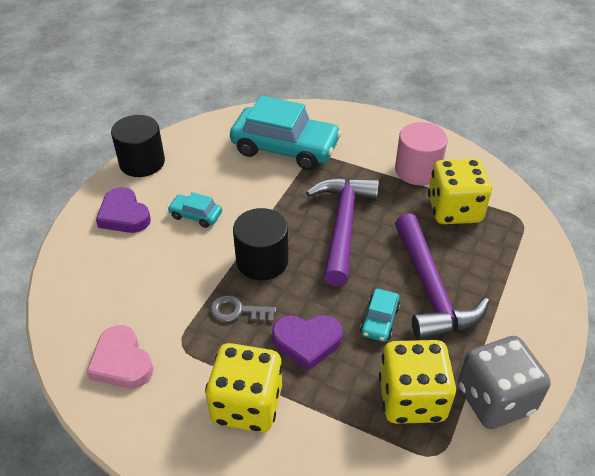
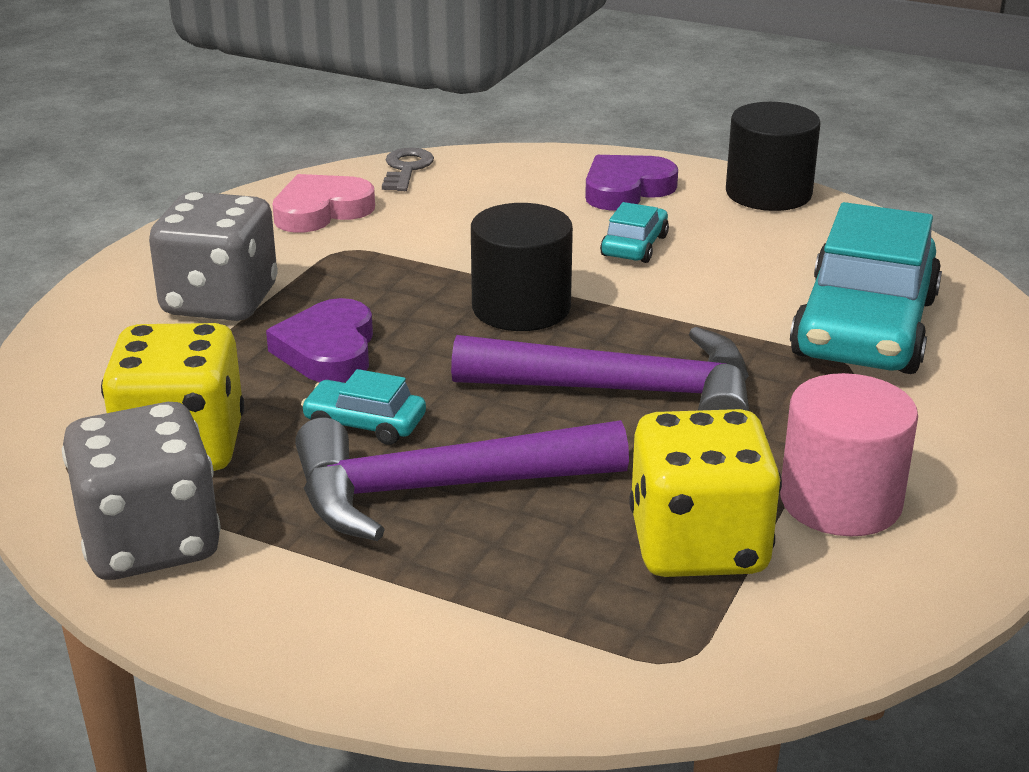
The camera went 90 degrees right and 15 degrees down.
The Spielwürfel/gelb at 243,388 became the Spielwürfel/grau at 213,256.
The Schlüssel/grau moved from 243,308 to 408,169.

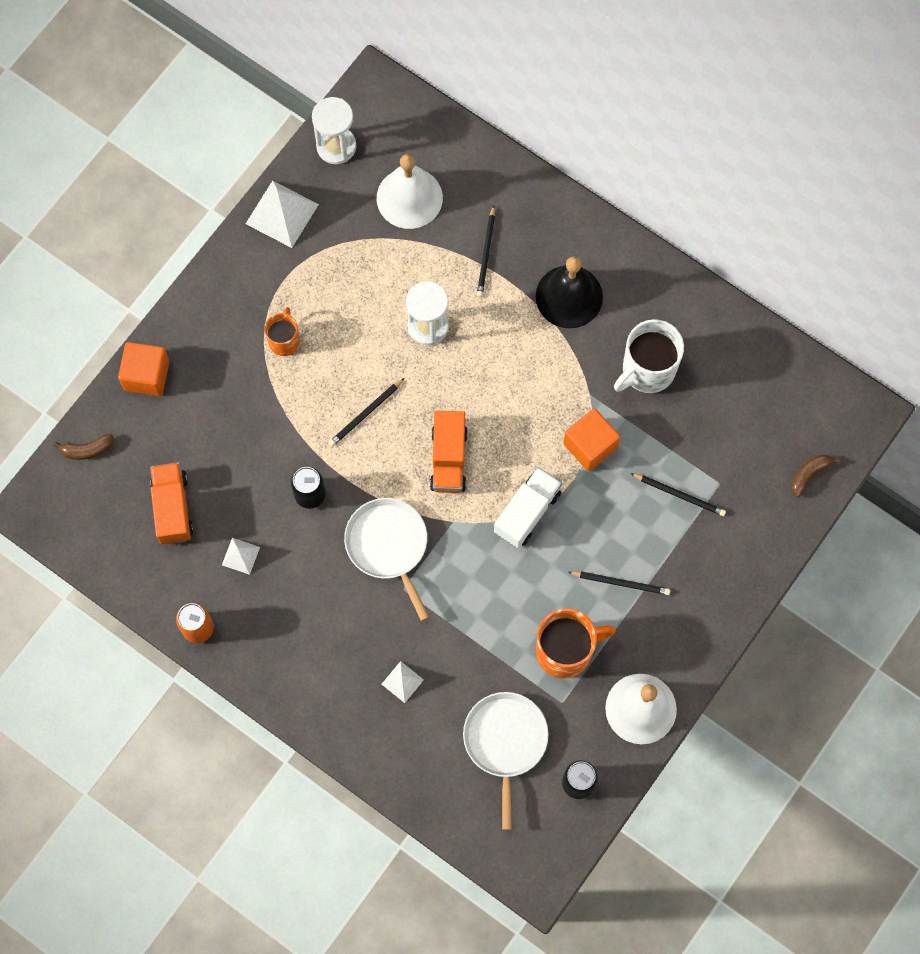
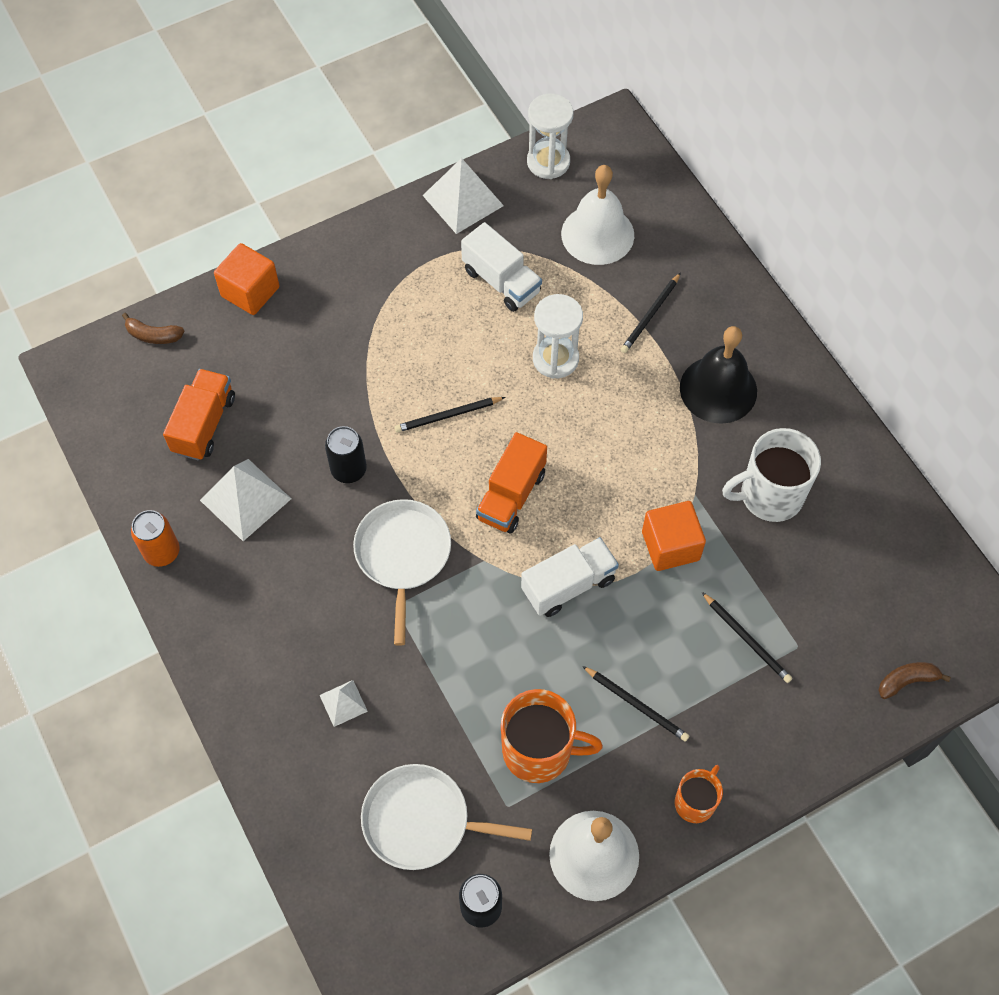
The camera went 25 degrees right and 10 degrees down.
The Pyramide/weiß at 241,556 changed to 1.88 times the size.
The Tasse/orange moved from 282,331 to 699,794.
The Pfanne/weiß at 506,761 turned 105 degrees counterclockwise.
The Lastwagen/weiß at 501,267 appeared.

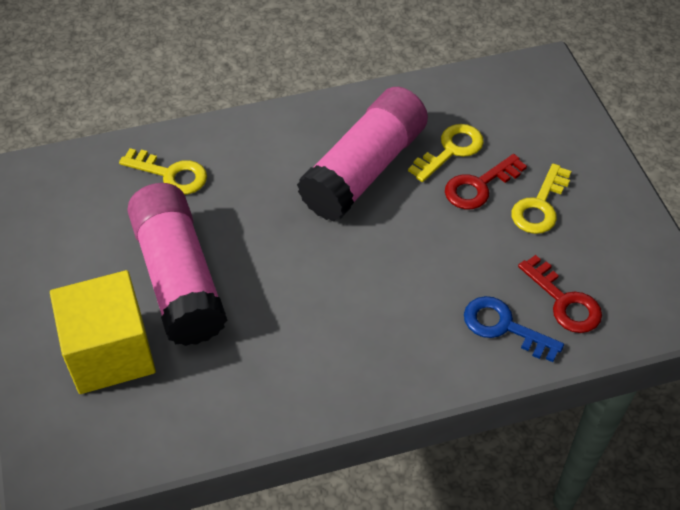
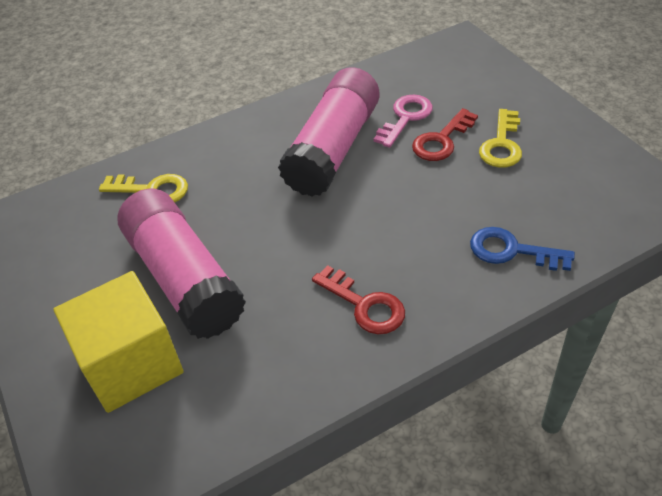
The camera went 10 degrees left and 5 degrees down.
The Schlüssel/gelb at 446,153 became the Schlüssel/rosa at 403,121.
The Schlüssel/rot moved from 560,294 to 358,299.

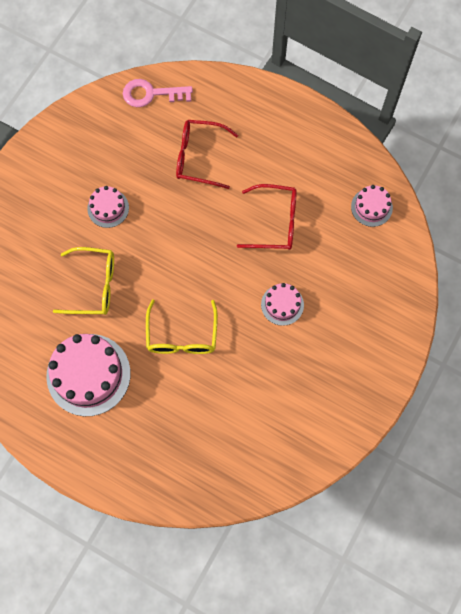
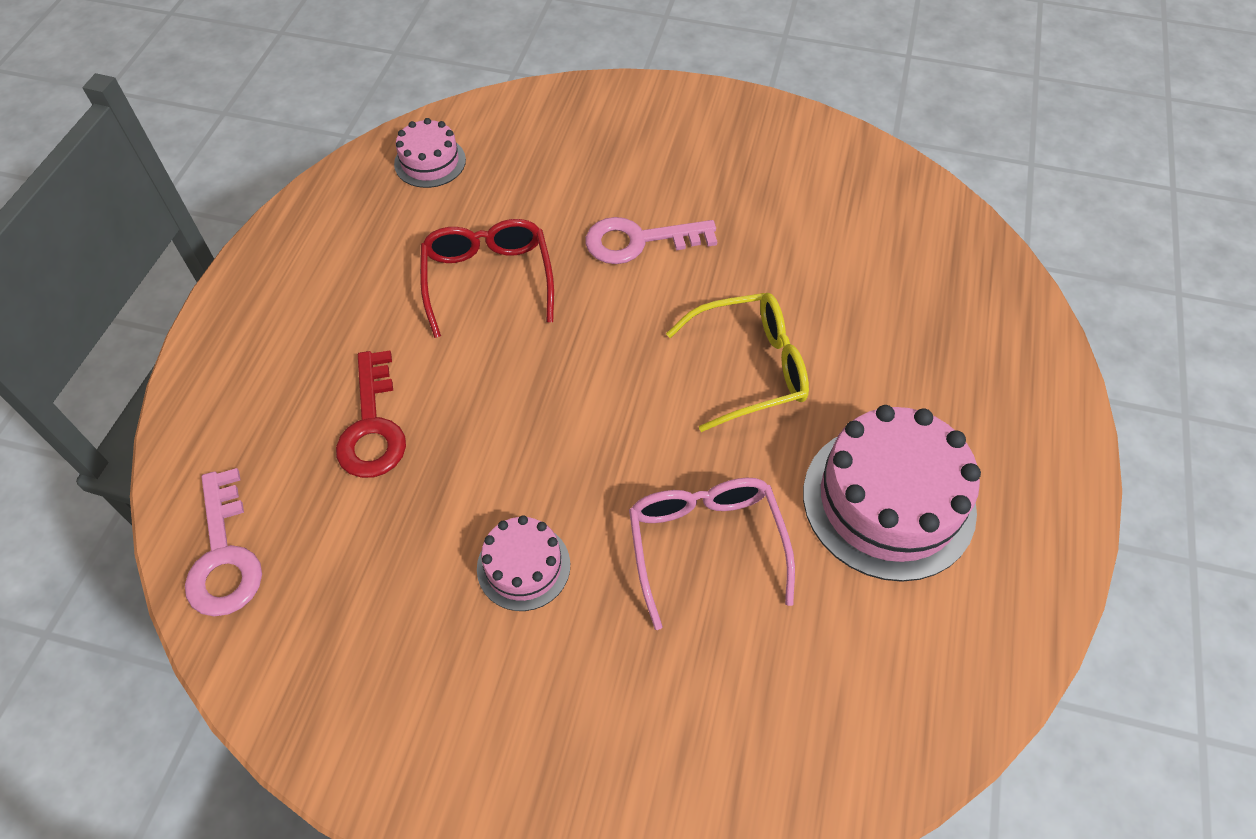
The camera went 105 degrees left and 15 degrees down.
The Brille/gelb at 83,281 became the Brille/rosa at 712,554.
The Brille/rot at 207,154 was replaced by the Schlüssel/rot at 371,414.
The Kuchen/rosa at 282,304 was replaced by the Schlüssel/rosa at 651,240.

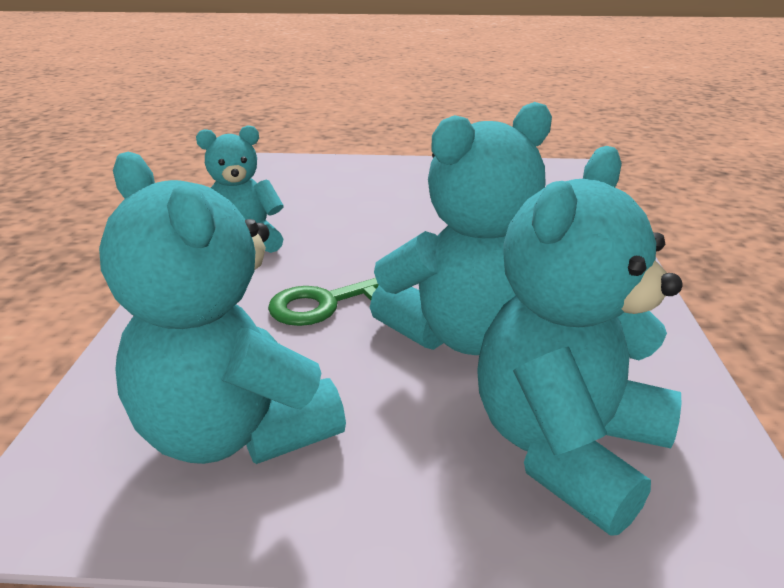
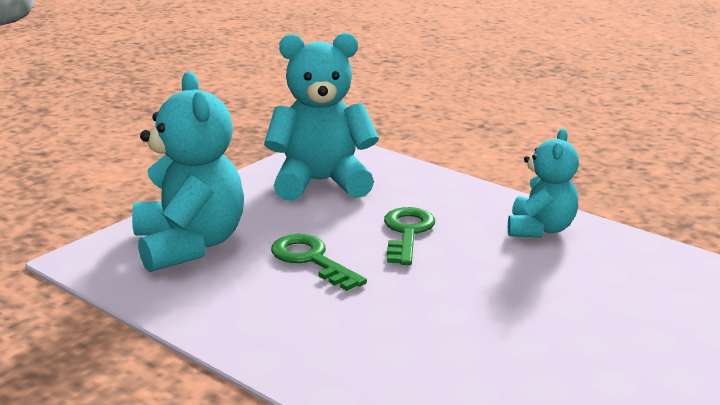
The camera went 125 degrees right and 5 degrees down.
The Teddybär/türkis at 461,228 was replaced by the Schlüssel/grün at 319,262.

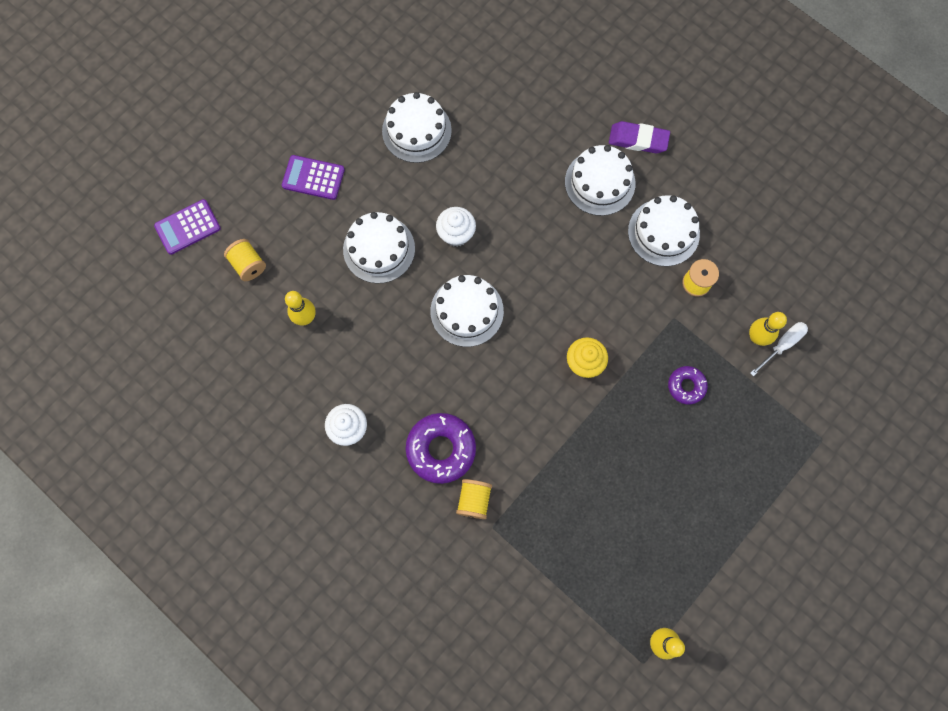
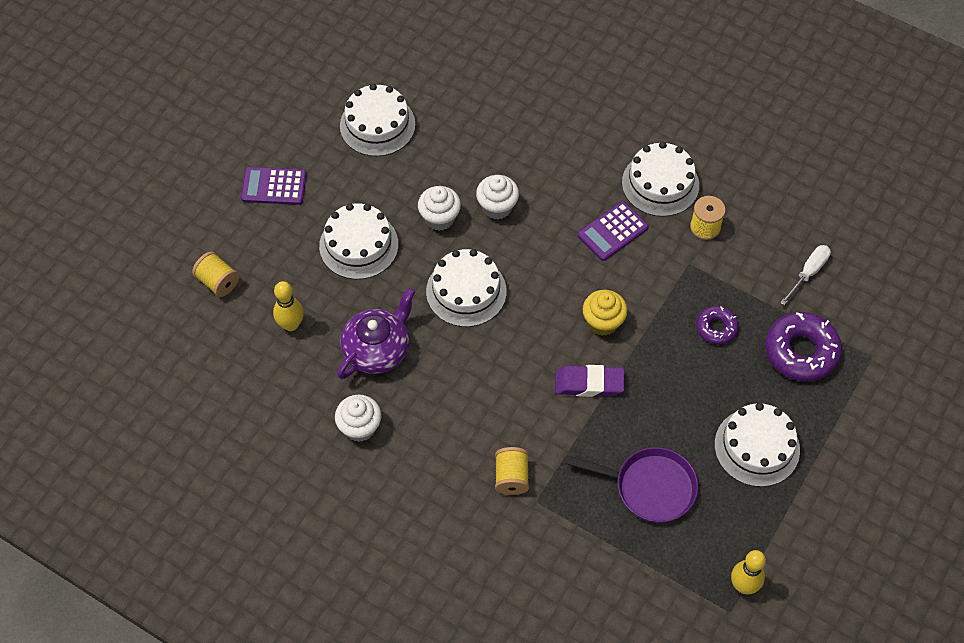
The camera went 10 degrees left and 15 degrees down.
The Taschenrechner/lila moved from 187,227 to 613,231.
The Donut/lila moved from 441,448 to 803,347.
The Kuchen/weiß moved from 600,180 to 757,445.
The Radiergummi/lila moved from 639,137 to 590,381.
The Bowlingkegel/gelb at 768,329 disappeared.
The Teekanne/lila at 376,333 appeared.
The Muffin/weiß at 497,197 appeared.
The Pfanne/lila at 632,485 appeared.

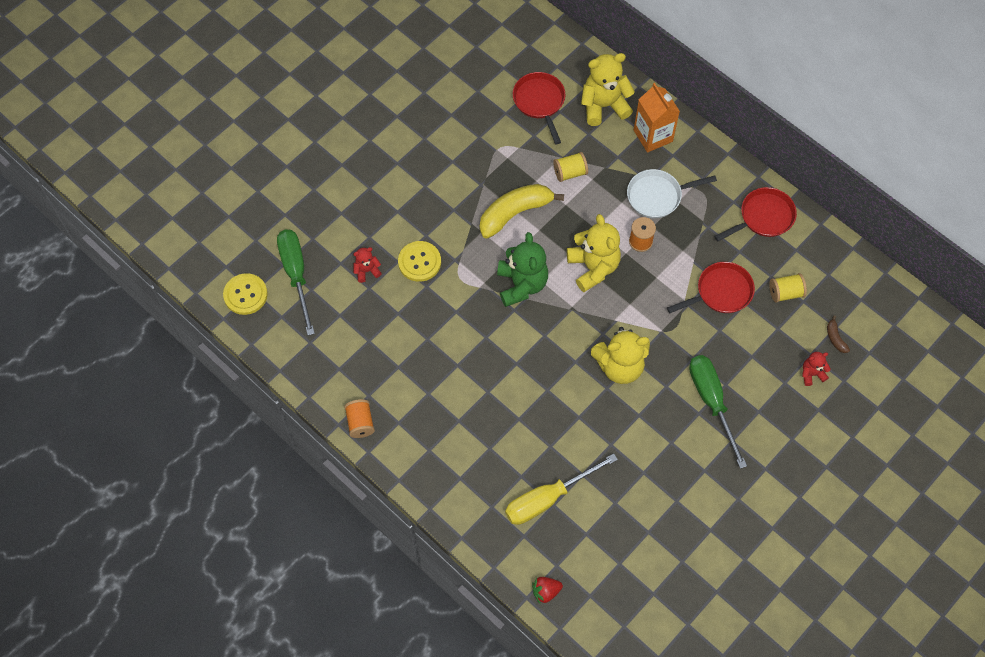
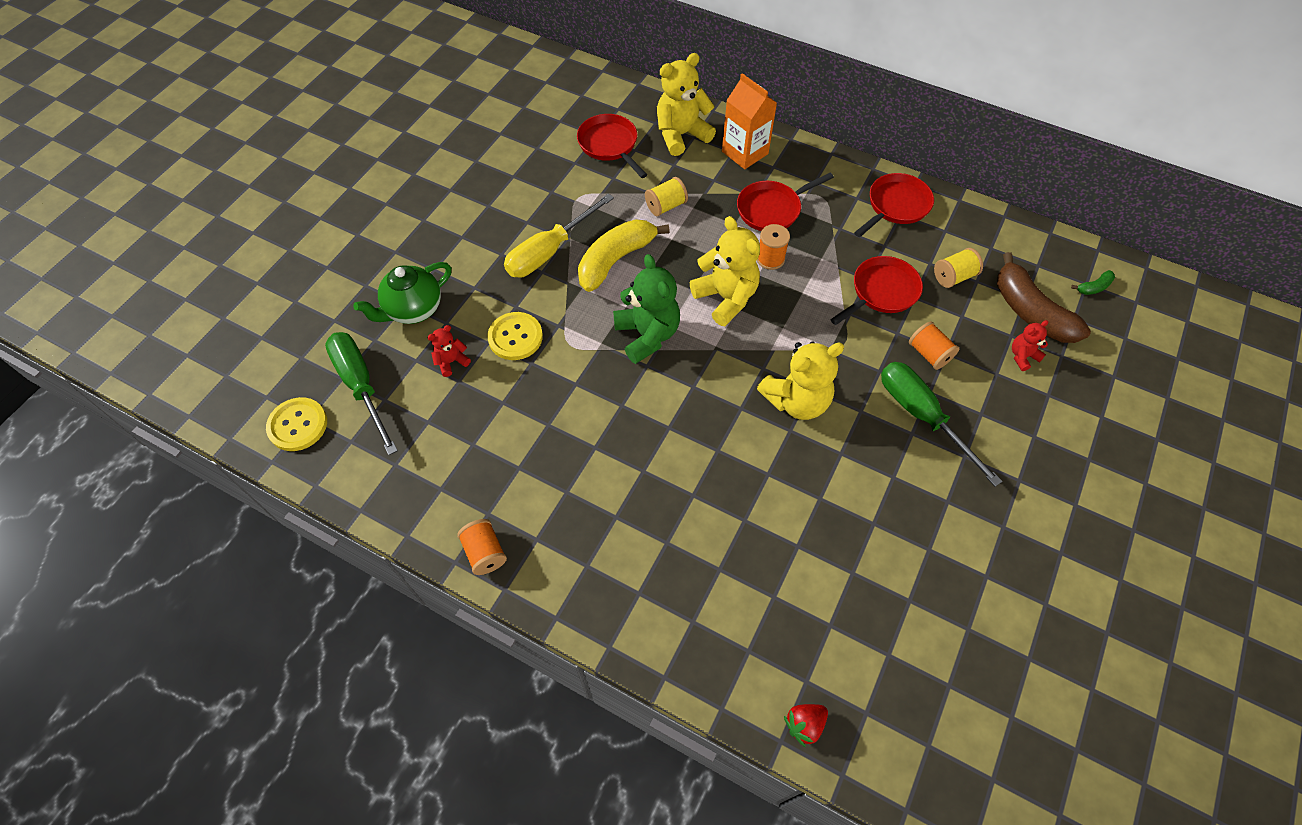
The camera went 15 degrees left and 5 degrees down.
The Schraubenzieher/gelb moved from 561,489 to 559,235.
The Pfanne/weiß at 672,193 became the Pfanne/rot at 785,202.
The Banane/braun at 838,334 changed to 2.36 times the size.
The Teekanne/grün at 402,293 appeared.
The Garnrolle/orange at 934,345 appeared.
The Banane/grün at 1093,282 appeared.

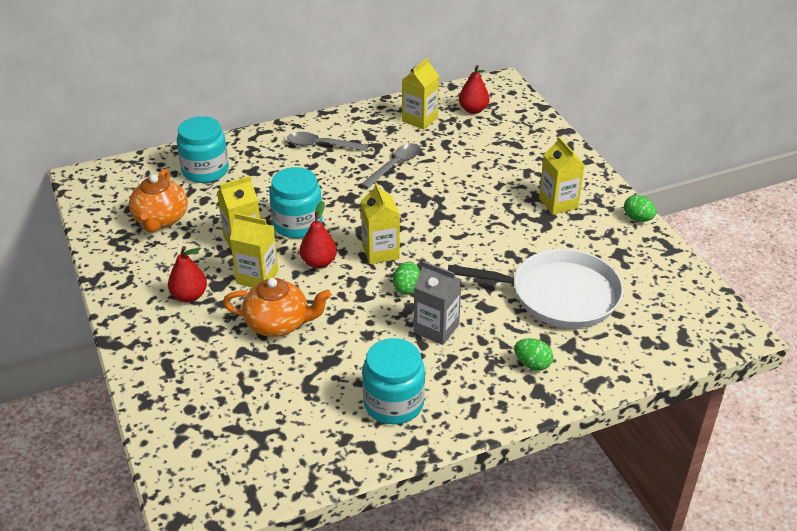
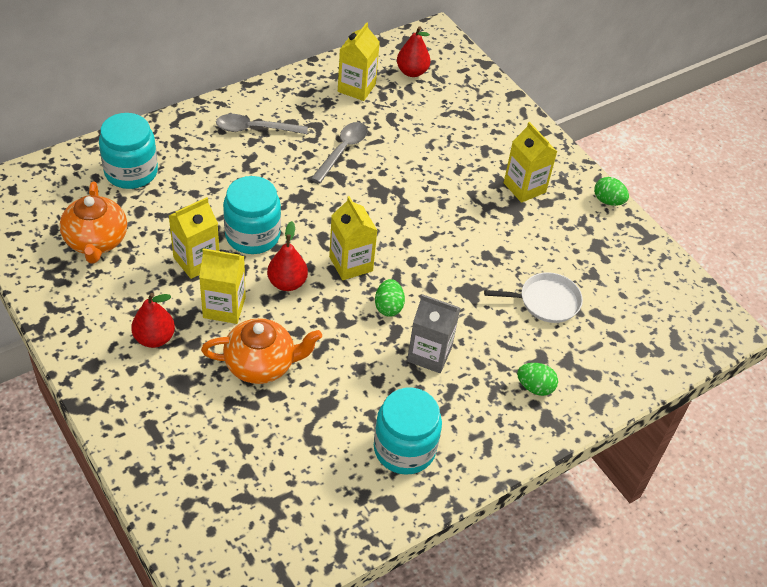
The camera went 15 degrees left and 10 degrees up.
The Pfanne/weiß at 536,288 changed to 0.54 times the size.

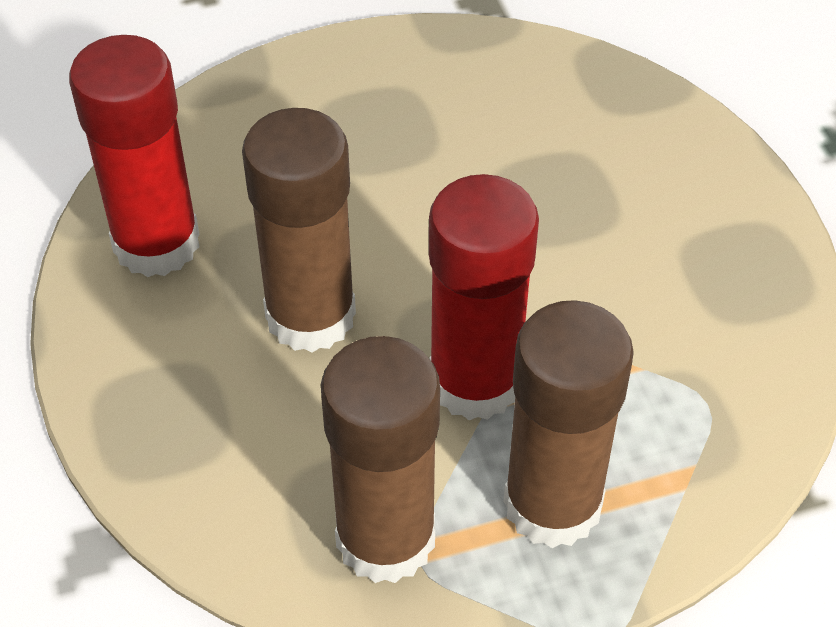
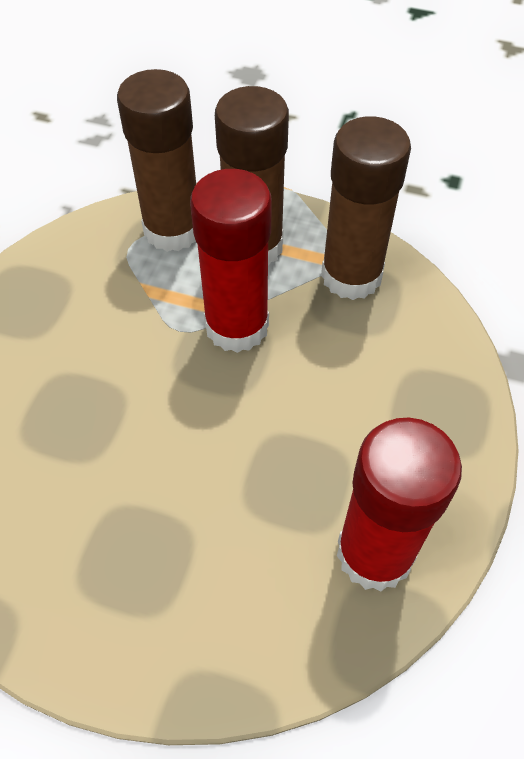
The camera went 145 degrees left and 5 degrees up.
The Klebestift/braun moved from 299,230 to 156,160.

